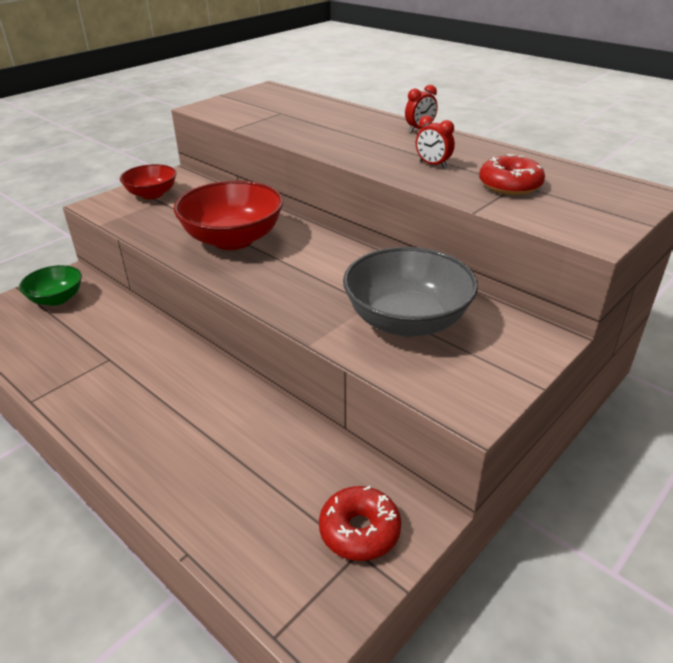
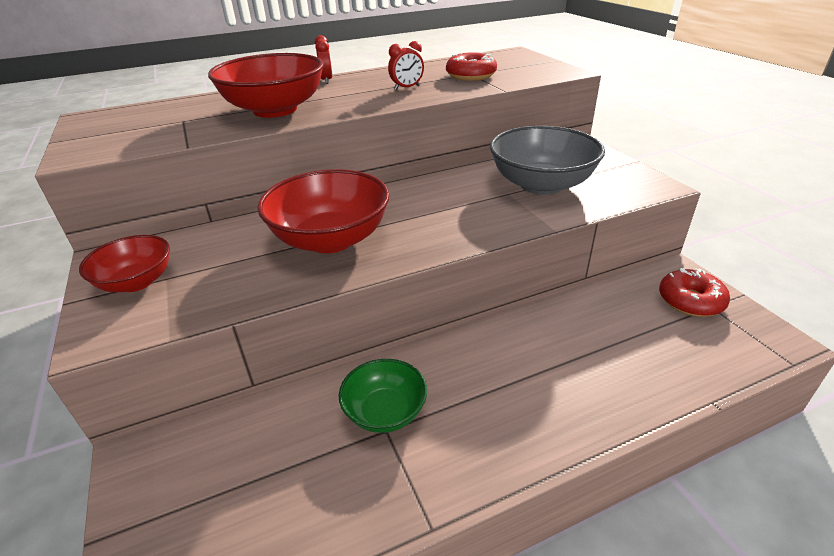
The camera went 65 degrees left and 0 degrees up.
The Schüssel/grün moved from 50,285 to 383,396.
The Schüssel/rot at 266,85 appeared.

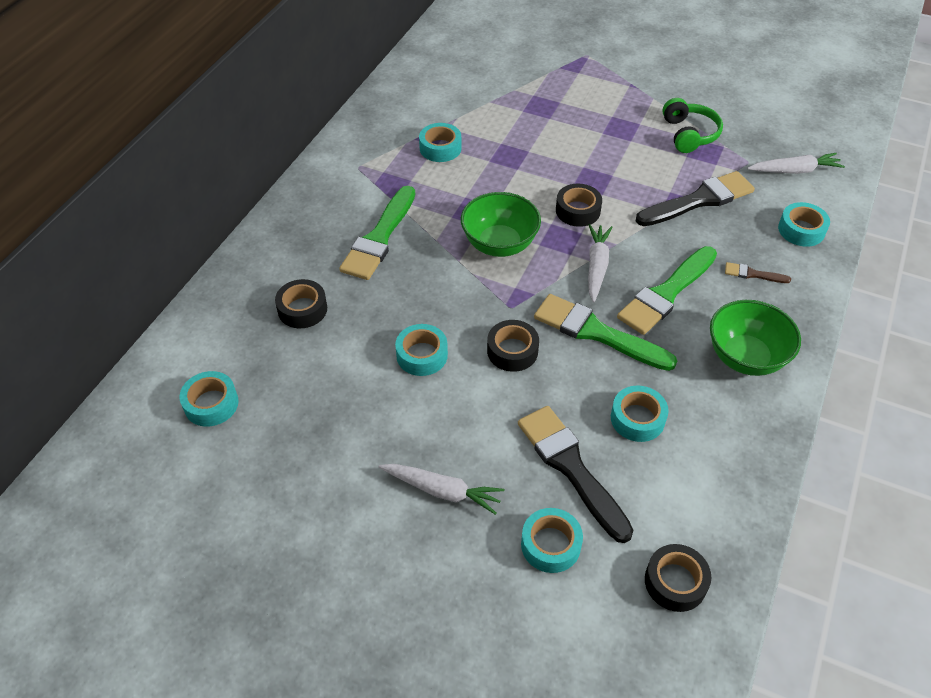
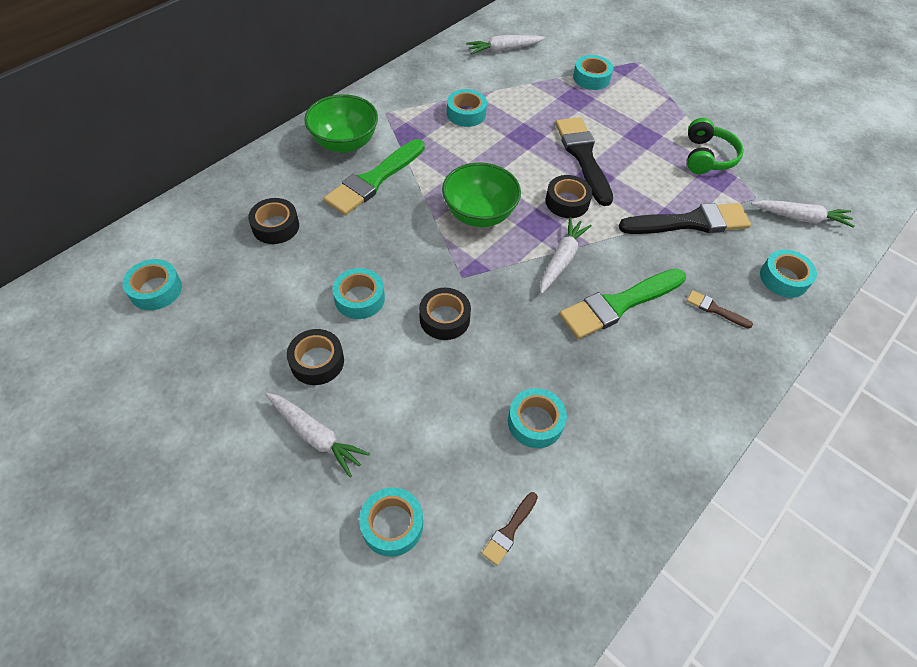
The camera went 15 degrees right and 5 degrees up.
The Pinsel/schwarz moved from 576,474 to 584,161.
The Pinsel/grün at 605,332 disappeared.
The Klebeband/schwarz moved from 678,578 to 315,357.
The Schüssel/grün moved from 755,338 to 341,123.
The Karotte/weiß at 505,44 appeared.
The Pinsel/braun at 510,529 appeared.
The Klebeband/türkis at 593,72 appeared.

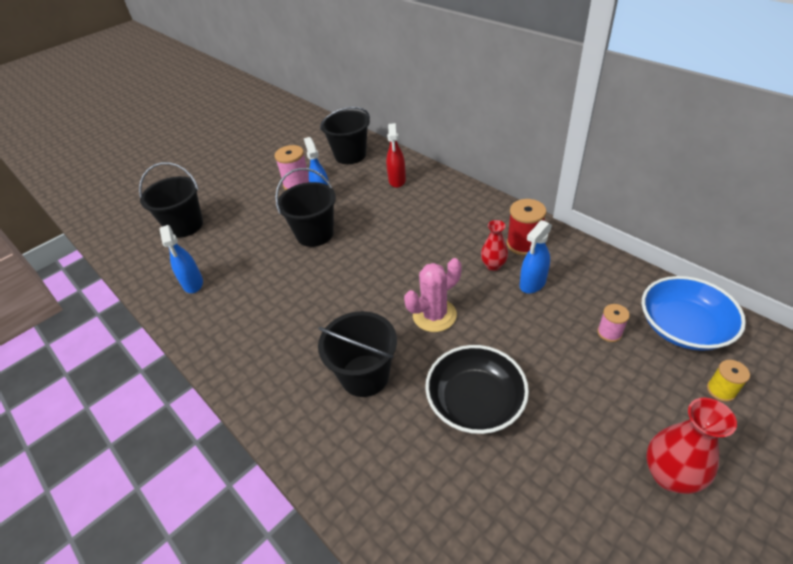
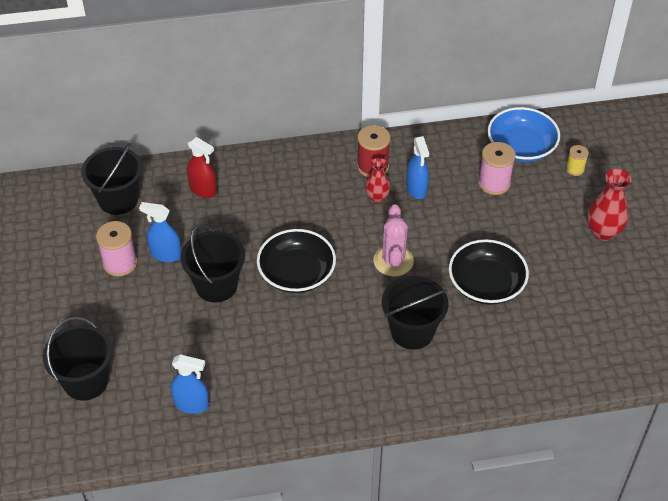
The camera went 60 degrees left and 5 degrees up.
The Garnrolle/rosa at 613,323 changed to 1.69 times the size.
The Schüssel/schwarz at 296,261 appeared.

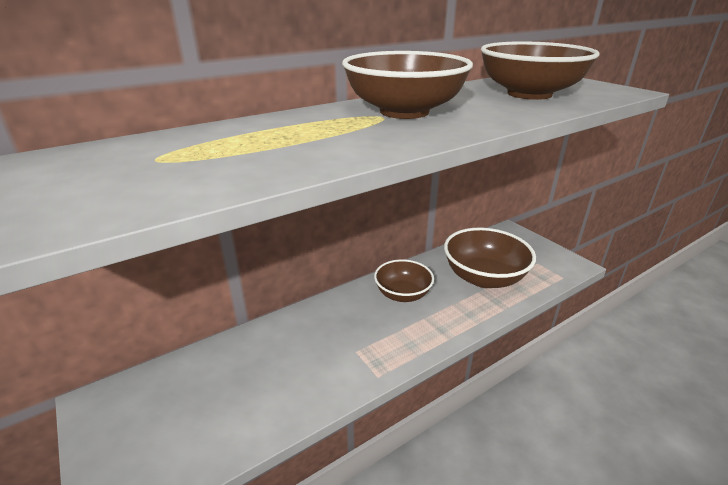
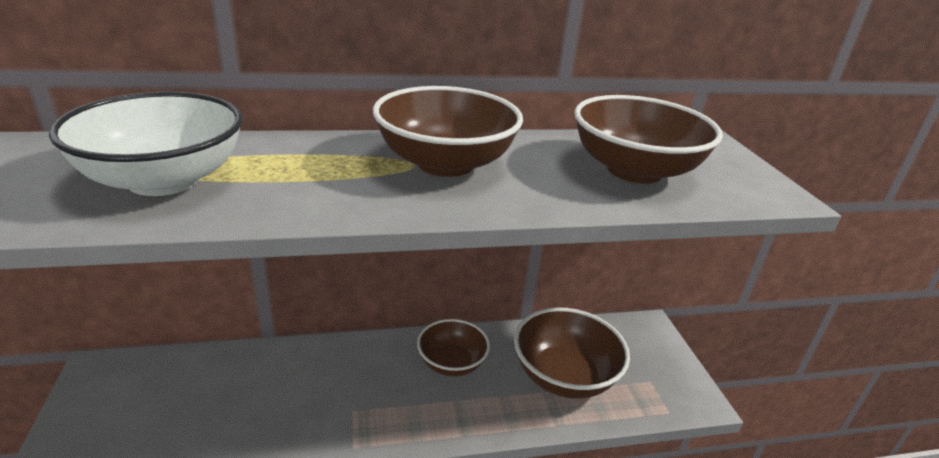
The camera went 20 degrees right and 0 degrees up.
The Schüssel/weiß at 146,144 appeared.

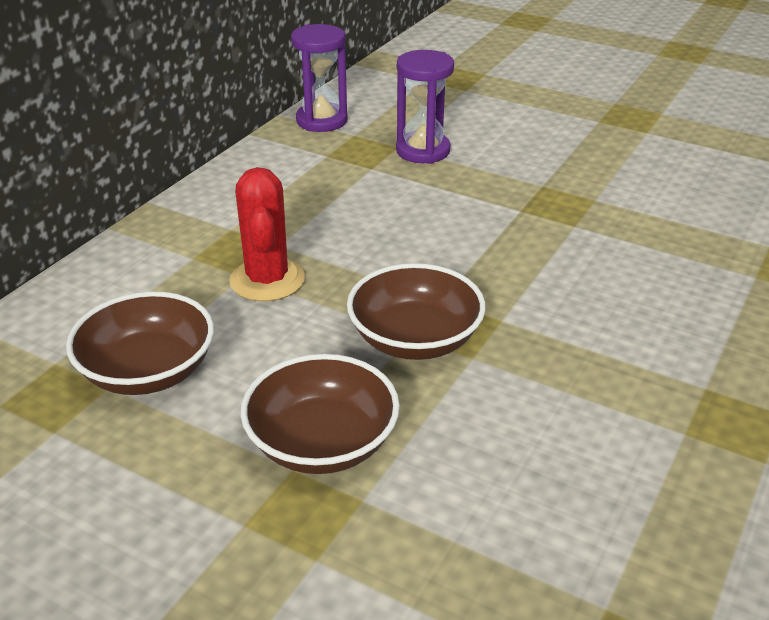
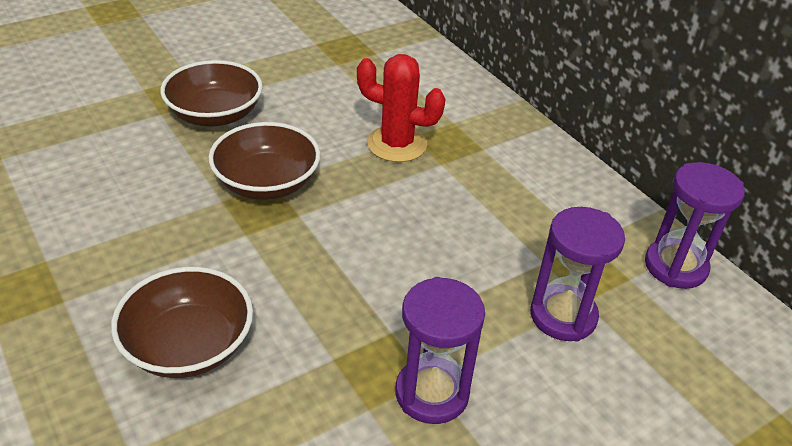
The camera went 115 degrees right and 5 degrees up.
The Schüssel/braun moved from 140,343 to 182,322.
The Sanduhr/lila at 440,350 appeared.

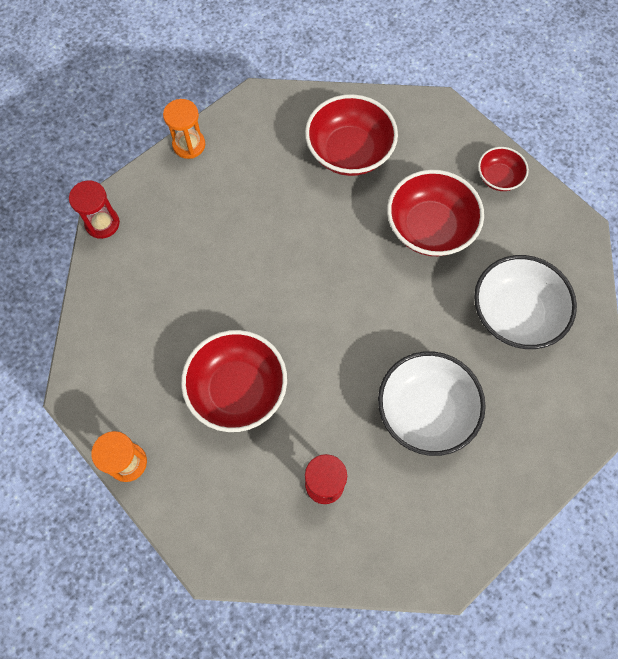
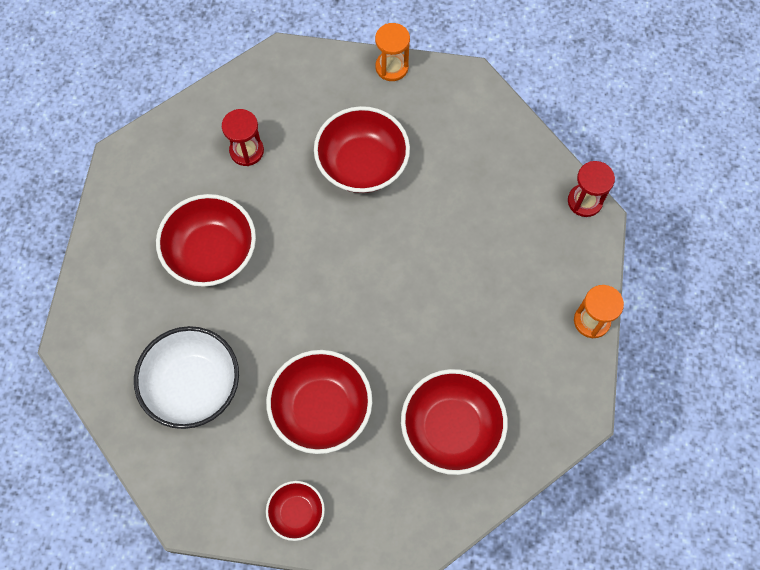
The camera went 140 degrees right and 0 degrees up.
The Schüssel/weiß at 432,403 became the Schüssel/rot at 206,240.

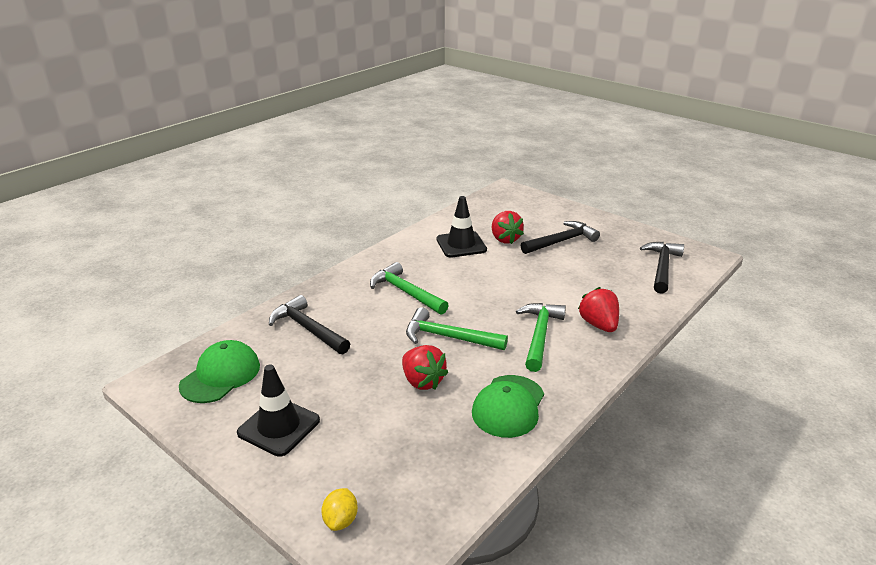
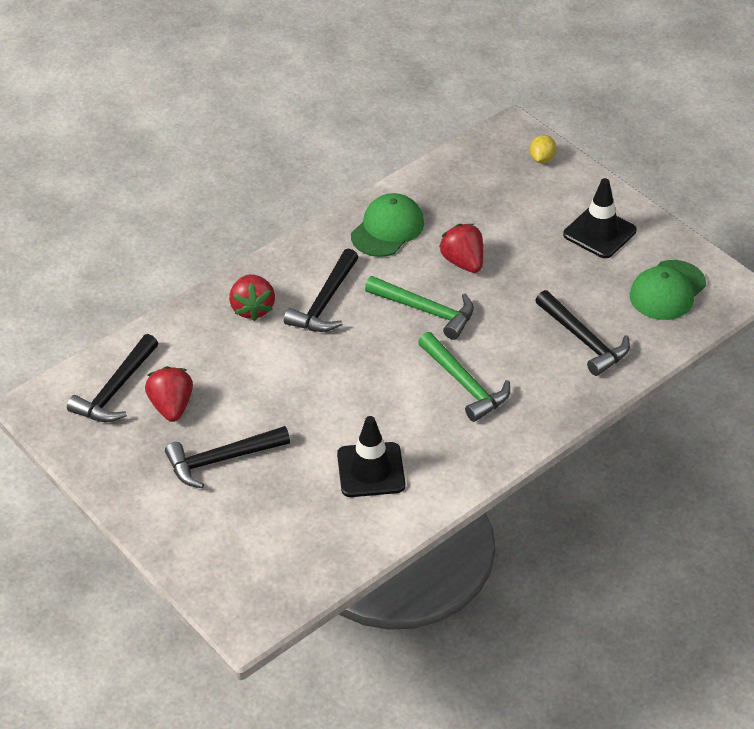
The camera went 170 degrees left and 15 degrees up.
The Erdbeere/rot moved from 508,227 to 169,394.
The Hammer/grün at 541,337 became the Hammer/schwarz at 321,290.

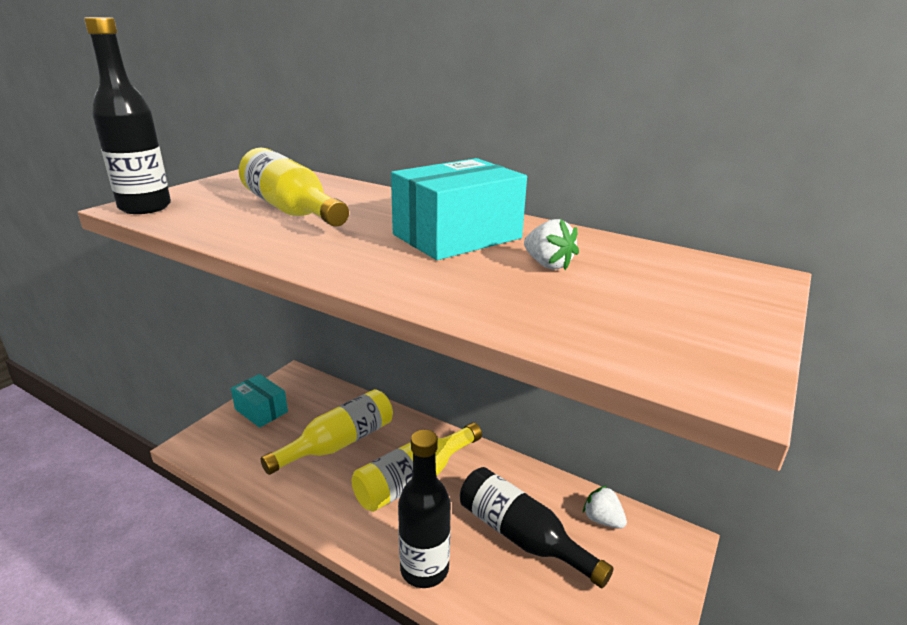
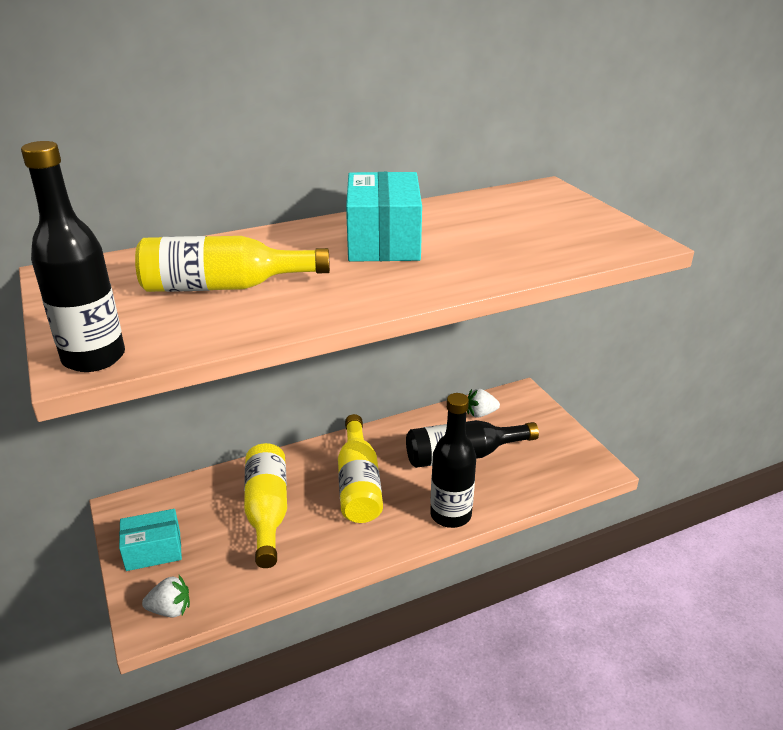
The camera went 55 degrees left and 5 degrees up.
The Erdbeere/weiß moved from 551,244 to 166,596.

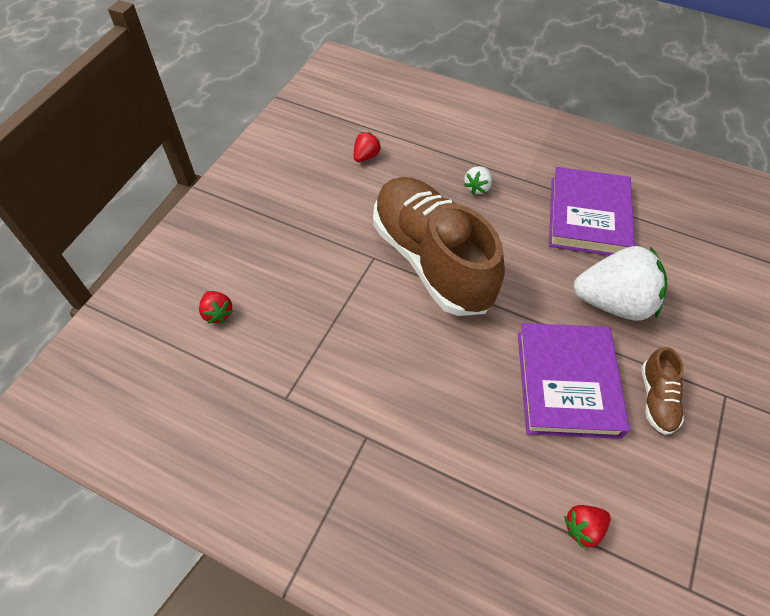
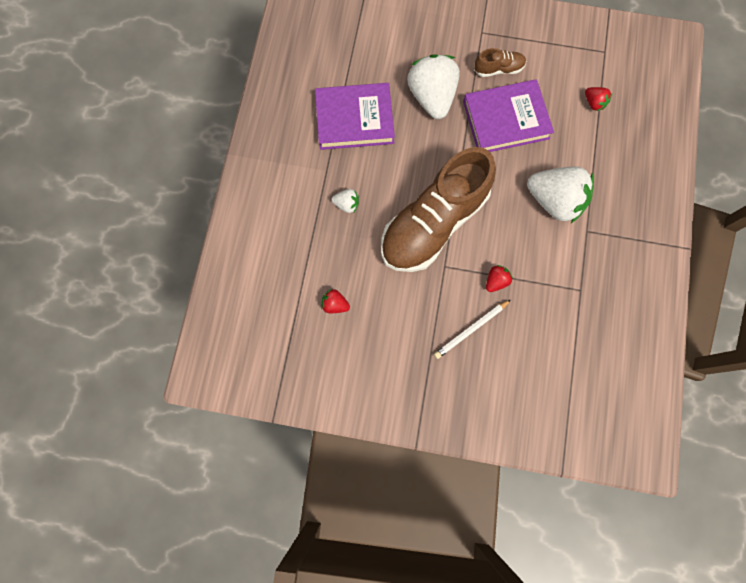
The camera went 105 degrees left and 20 degrees up.
The Erdbeere/rot moved from 216,307 to 499,278.
The Bleistift/weiß at 472,329 appeared.
The Erdbeere/weiß at 560,195 appeared.

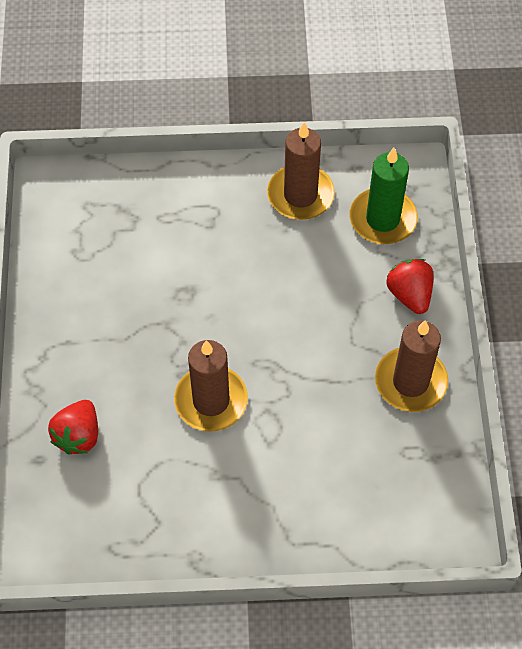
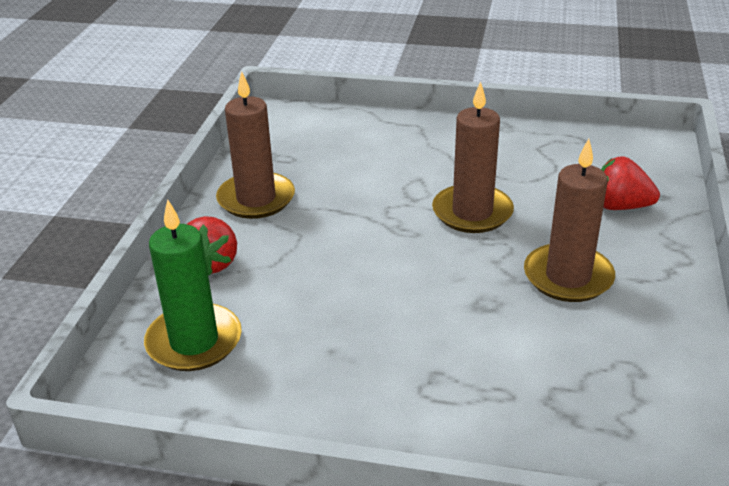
The camera went 165 degrees left and 25 degrees down.
The Erdbeere/rot at 73,427 turned 105 degrees counterclockwise.
The Kerze/braun moved from 301,171 to 569,220.

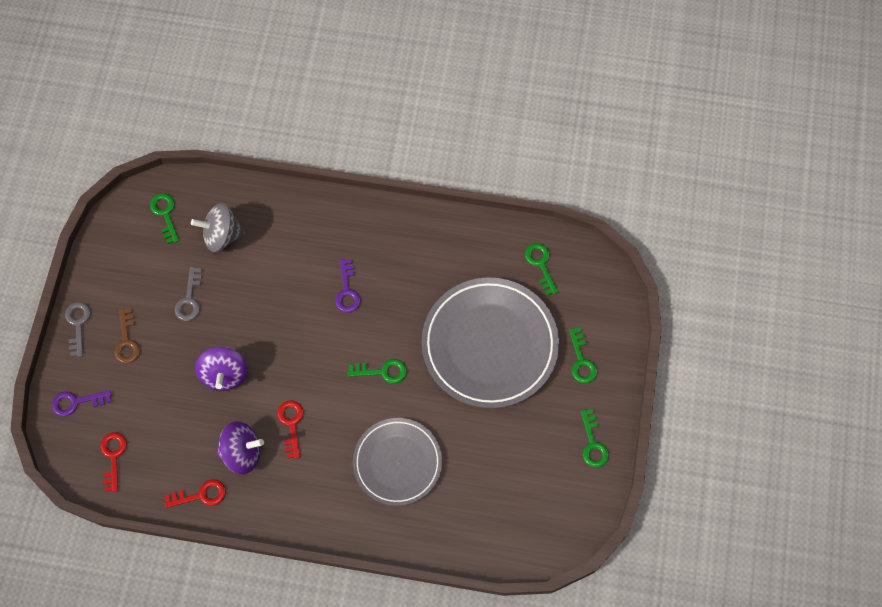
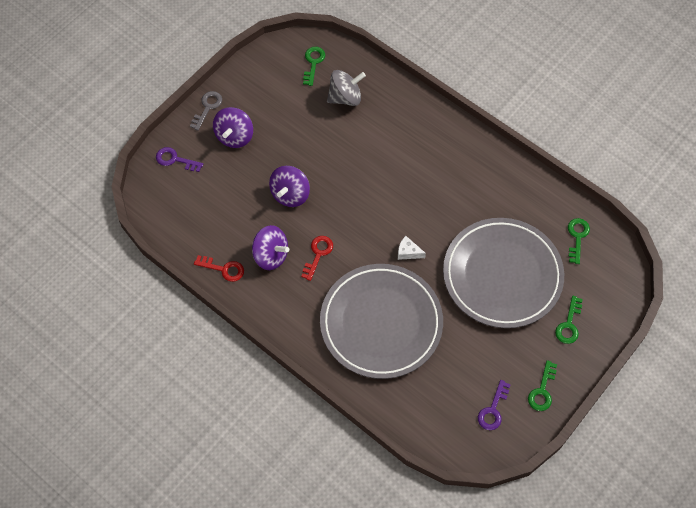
The camera went 30 degrees right and 5 degrees down.
The Schlüssel/rot at 113,462 disappeared.
The Schlüssel/braun at 127,336 was replaced by the Kreisel/lila at 233,127.
The Schlüssel/grau at 188,294 disappeared.
The Kreisel/grau at 218,227 turned 135 degrees clockwise.
The Schlüssel/lila moved from 348,286 to 494,405.
The Schlüssel/grün at 377,371 was replaced by the Käse/weiß at 412,248.
The Teller/grau at 397,462 changed to 1.59 times the size.

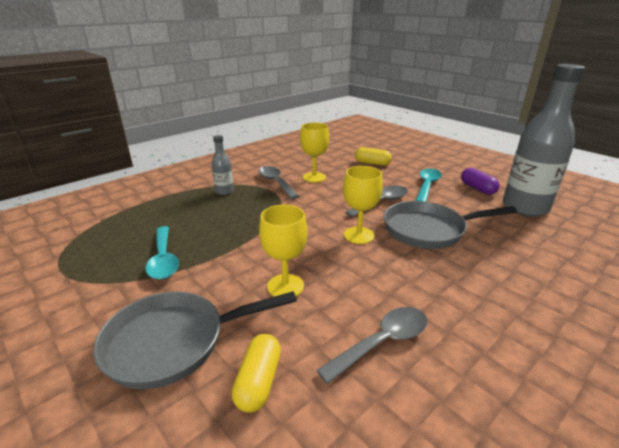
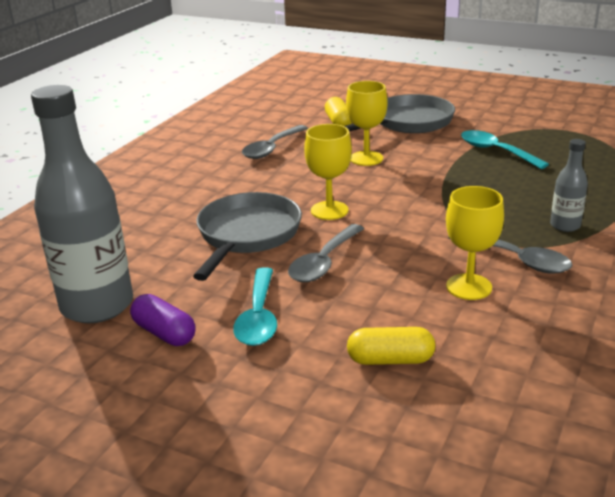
The camera went 160 degrees right and 0 degrees up.
The Pfanne/grau at 450,225 turned 45 degrees counterclockwise.

